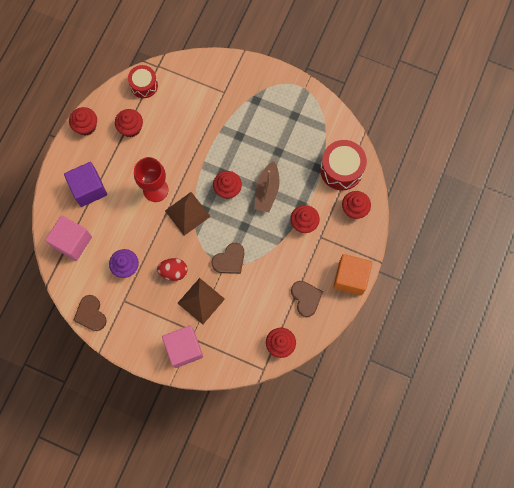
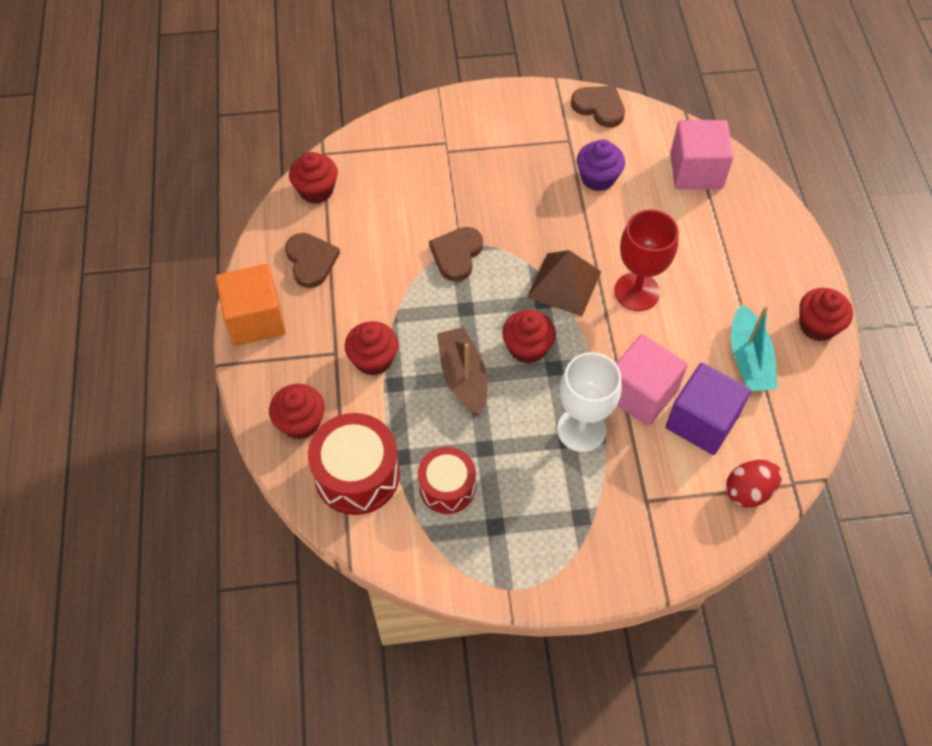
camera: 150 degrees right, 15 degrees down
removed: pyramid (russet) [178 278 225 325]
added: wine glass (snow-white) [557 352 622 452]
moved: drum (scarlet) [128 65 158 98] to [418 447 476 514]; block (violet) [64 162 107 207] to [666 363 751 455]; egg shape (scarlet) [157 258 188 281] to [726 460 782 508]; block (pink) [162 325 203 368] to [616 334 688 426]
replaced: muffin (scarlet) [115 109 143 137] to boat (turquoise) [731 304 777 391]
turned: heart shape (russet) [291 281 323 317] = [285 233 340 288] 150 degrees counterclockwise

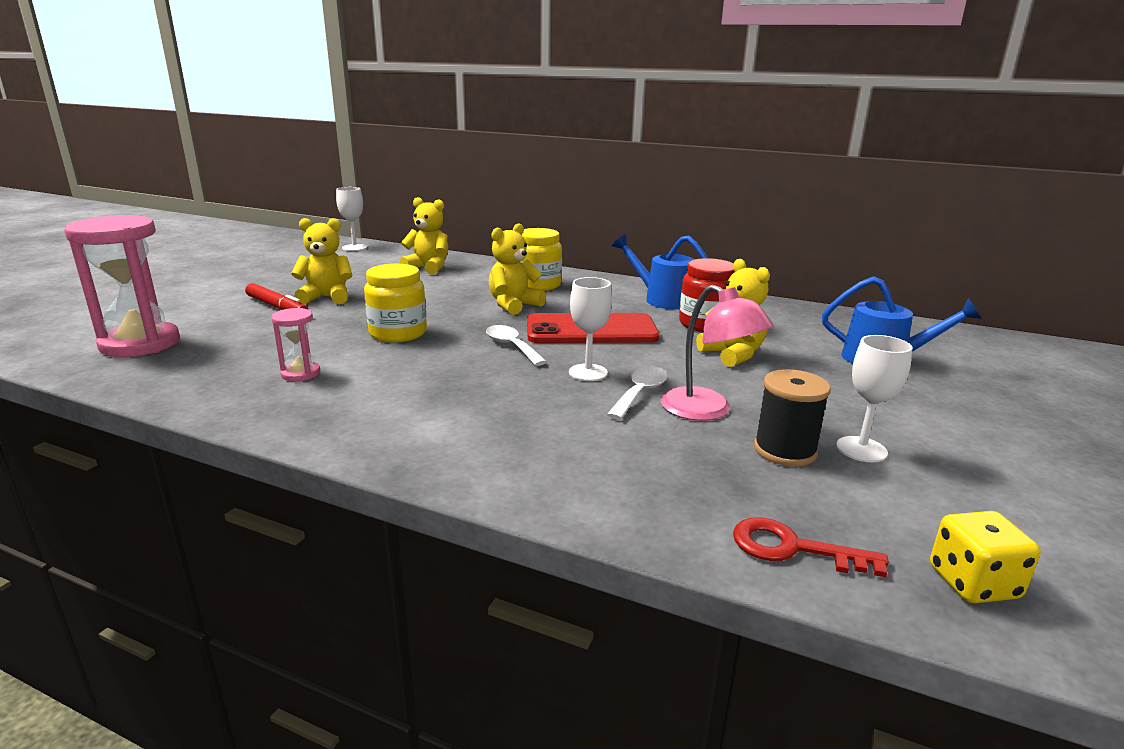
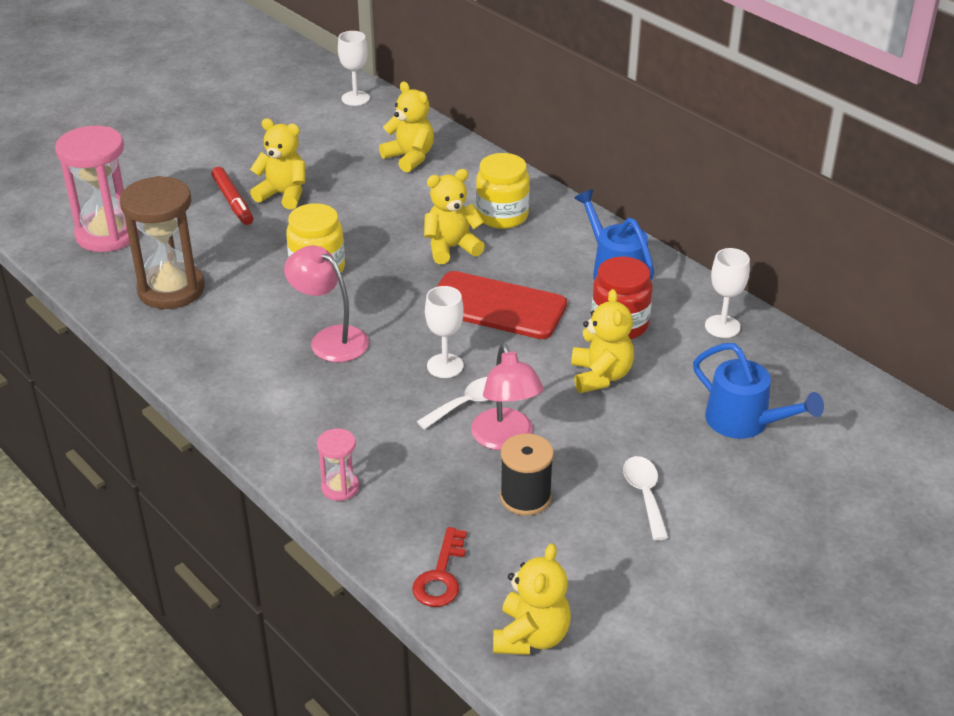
camera: 25 degrees right, 15 degrees up
added: sandglass (russet) [120 176 205 309]; lamp (pink) [284 246 369 362]
moved: sandglass (pink) [271 308 320 381] to [317 428 359 501]; teaspoon (snow-white) [486 325 547 366] to [623 456 669 540]; wine glass (snow-white) [836 335 913 462] to [705 248 750 338]
replaced: game die (golden) [930 511 1041 603] to stuffed bear (golden) [493 543 571 655]
turned: latchkey (scarlet) [733 517 889 577] = [412 527 467 607] 120 degrees counterclockwise

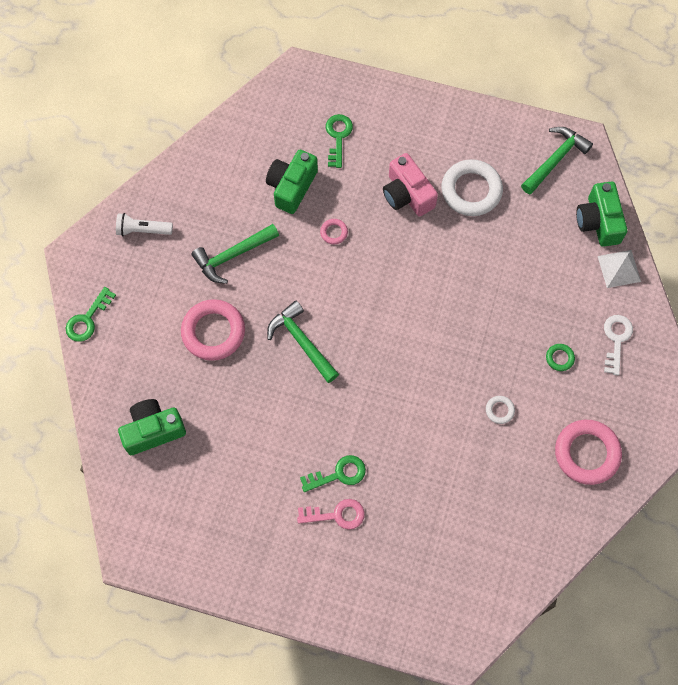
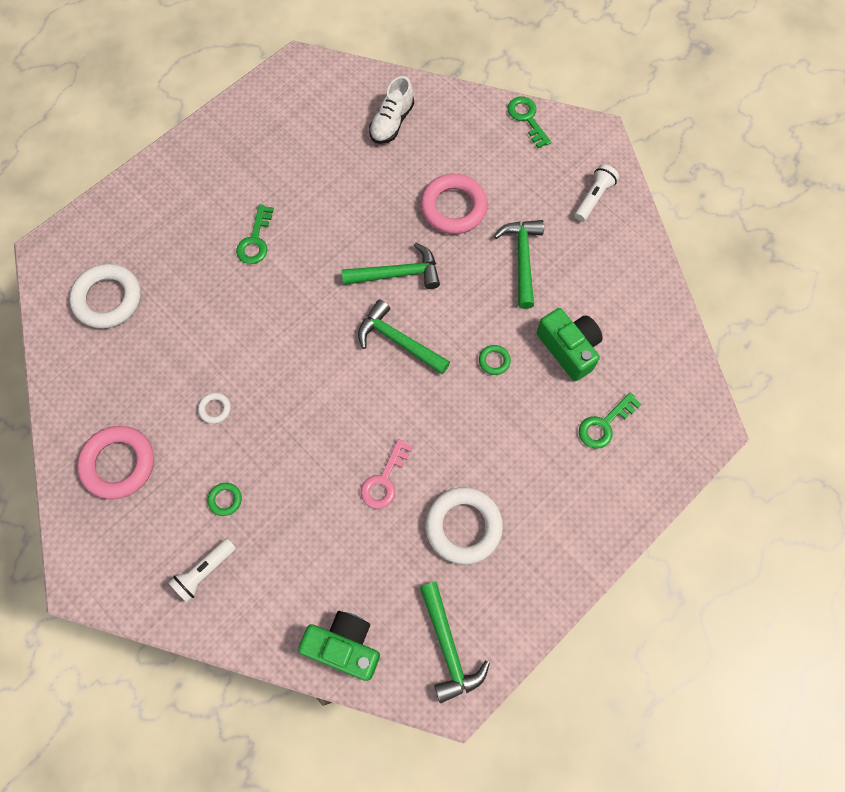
camera: 120 degrees right, 0 degrees up
removed: photo camera (pink) [383 153 438 217]; pyramid (snow-white) [598 250 641 288]
added: hoop (snow-white) [69 264 141 329]; carpenter's hammer (leaf-green) [358 299 450 374]
moved: latchkey (pink) [297 499 365 530] to [361 439 413 509]
replaced: latchkey (snow-white) [604 315 633 375] to torch (snow-white) [168 538 236 602]; photo camera (leaf-green) [118 399 186 455] to lace-up shoe (snow-white) [369 76 414 144]
recoloured: hoop (pink) [320 219 348 245] to hoop (leaf-green) [479 345 511 375]
turned: latchkey (leaf-green) [326 114 353 168] = [579 392 642 449] 105 degrees clockwise

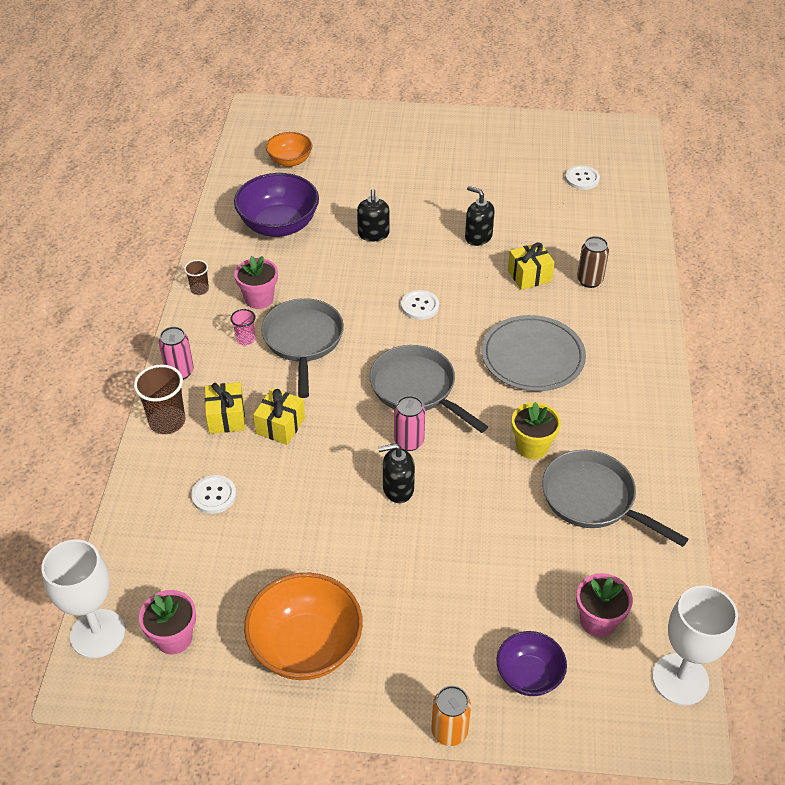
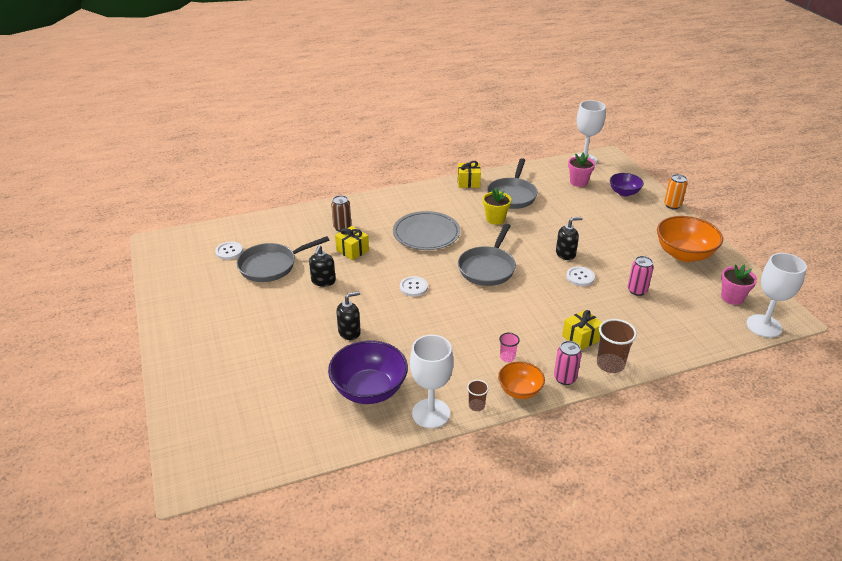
camera: 115 degrees left, 10 degrees down
removed: flower pot (pink) [234 256 278 309]
added: wine glass (snow-white) [410 335 454 428]
moved: deep dish (bright orange) [266 132 312 167] to [498 361 545 399]; skillet (gray) [261 298 344 398] to [237 236 329 282]; present (golden) [253 388 305 445] to [457 161 481 188]; tin (pink) [394 396 425 451] to [628 256 654 296]; sewing button (snow-white) [191 475 236 514] to [566 267 595 286]
turned: soap pump (black) [378 443 415 503] = [556 217 582 260] 75 degrees counterclockwise

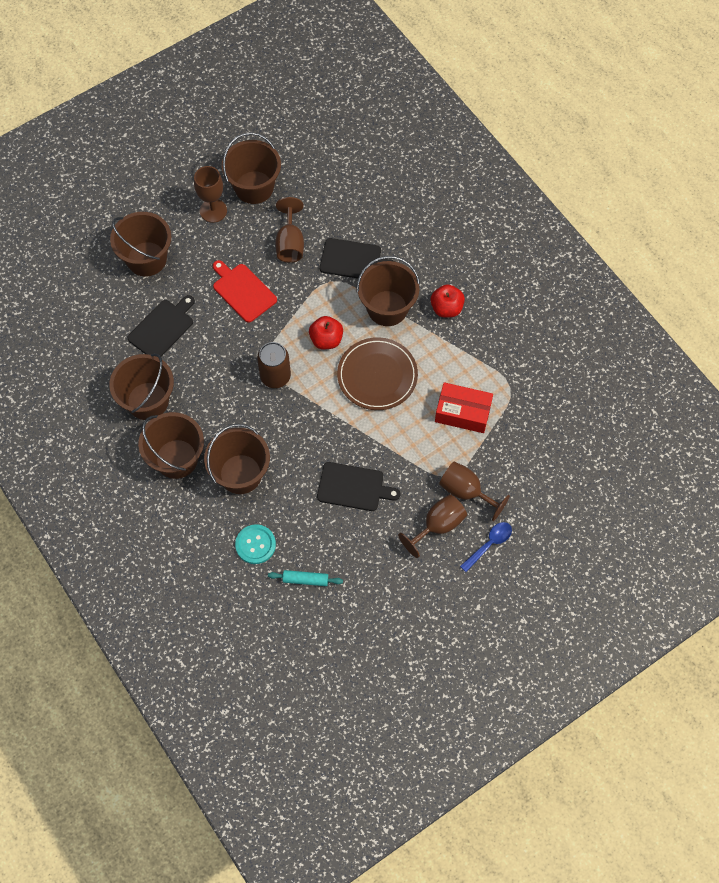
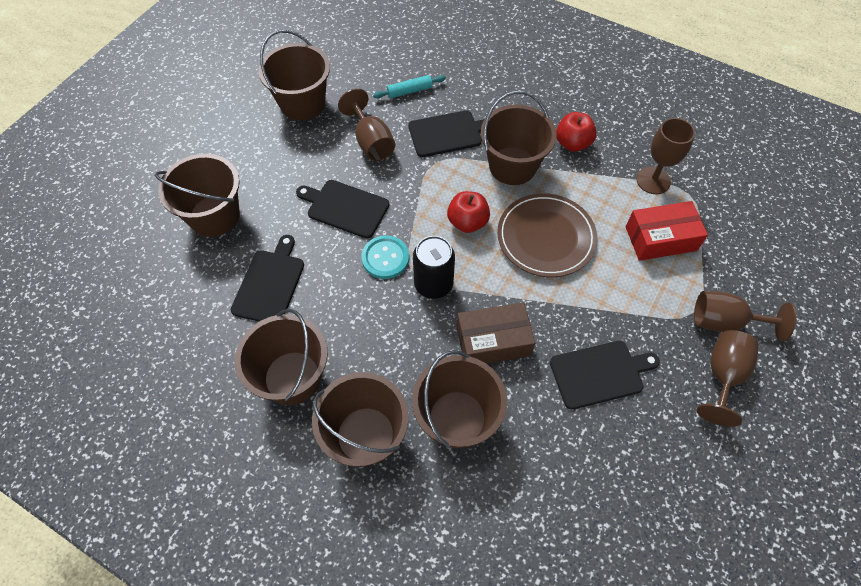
camera: 25 degrees left, 5 degrees down
removed: teaspoon (royal blue) [460 522 512 572]
added: parcel (russet) [457 302 535 364]
moved: wine glass (russet) [194 166 227 223] to [636 118 695 194]; sewing button (turquoise) [235 524 276 564] to [361 235 409 279]; pastry roller (turquoise) [268 570 343 586] to [373 75 446 98]
recoloured: bread board (scarlet) [213 260 277 323] to bread board (black) [296 180 389 239]; tin (russet) [257 342 291 388] to tin (black) [413 236 455 299]

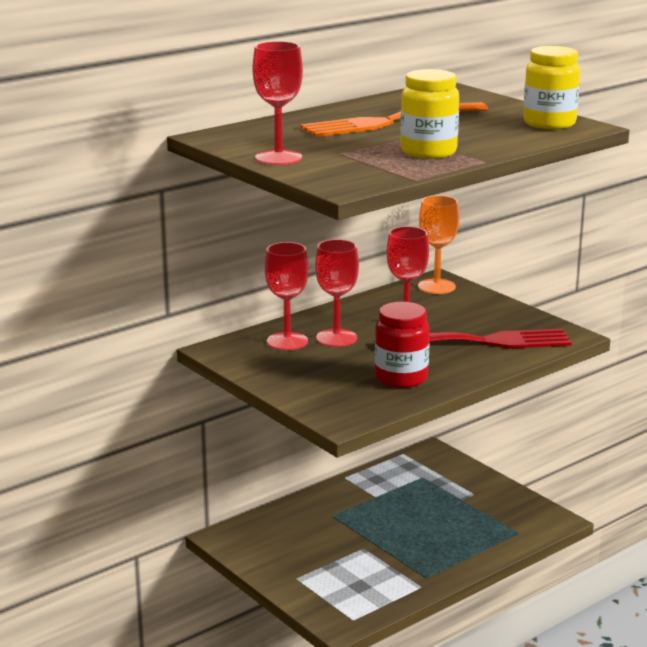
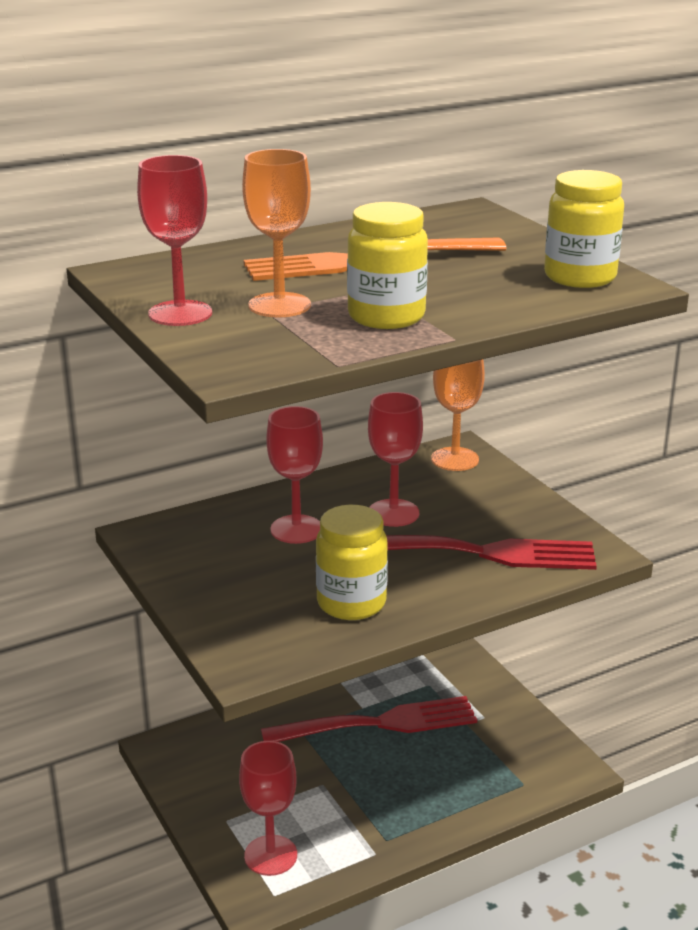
camera: 10 degrees right, 5 degrees up
added: wine glass (bright orange) [242 149 311 317]; table fork (scarlet) [261 696 477 742]
moved: wine glass (scarlet) [265 242 309 350] to [239 741 297 876]
recoloured: jar (scarlet) [375 302 430 388] to jar (golden) [316 505 388 620]

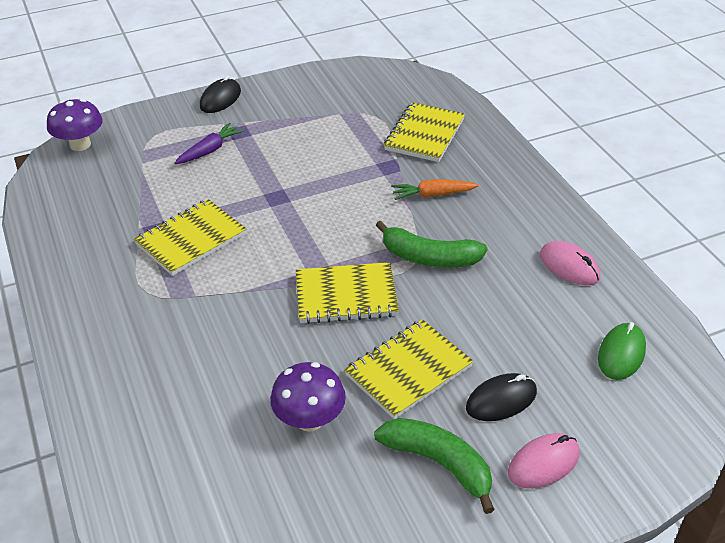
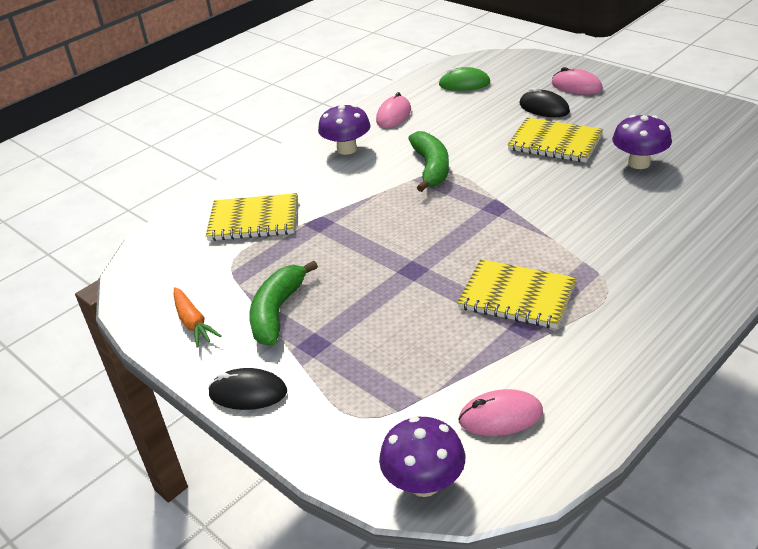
camera: 110 degrees left, 5 degrees down
removed: toy carrot (violet) [174 123 244 164]; notebook (golden) [296 262 399 324]
added: mushroom (violet) [318 105 371 155]; PC mouse (pink) [458 389 543 436]
moved: toy carrot (bright orange) [391 179 479 200] to [174 287 222 348]; banana (leaf-green) [374 418 495 514] to [249 261 318 345]

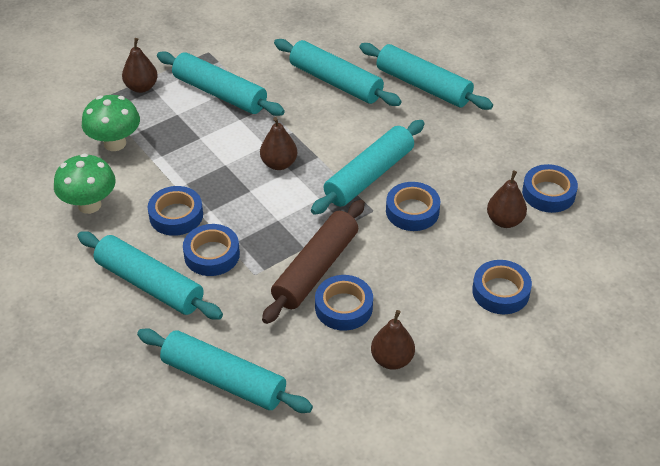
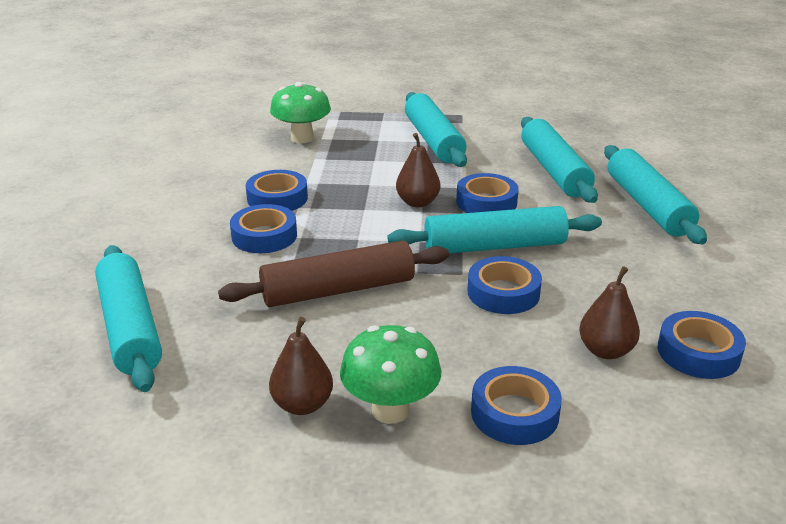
camera: 40 degrees right, 15 degrees down
removed: pear (russet) [122 38 158 93]; pastry roller (turquoise) [77 231 223 320]
moved: mushroom (leaf-green) [54 153 116 214] to [340 325 441 424]; tape (royal blue) [315 275 373 331] to [456 173 519 213]

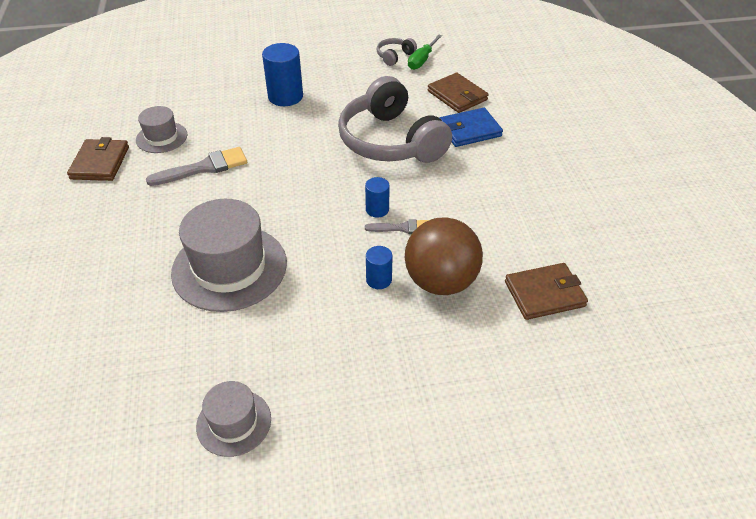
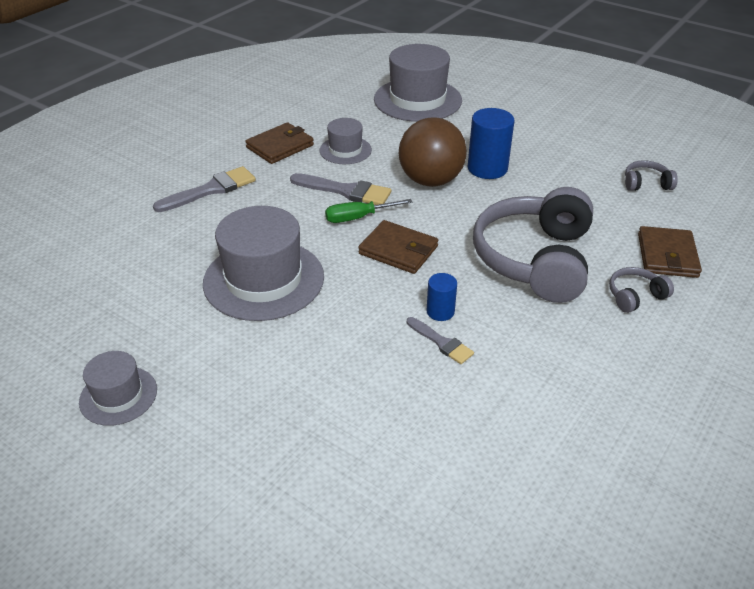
camera: 45 degrees right, 5 degrees down
removed: cylinder shape (royal blue) [366 246 392 289]
added: top hat (gray) [374 44 462 122]; brush (gray) [153 166 256 212]
moved: hand screwdriver (leaf-green) [408 34 442 70] to [325 199 412 223]; play ball (russet) [405 217 483 295] to [399 117 467 187]; card wallet (russet) [505 263 588 320] to [358 220 438 274]
replaced: card wallet (royal blue) [440 108 503 147] to over-ear headphones (gray) [609 267 674 313]

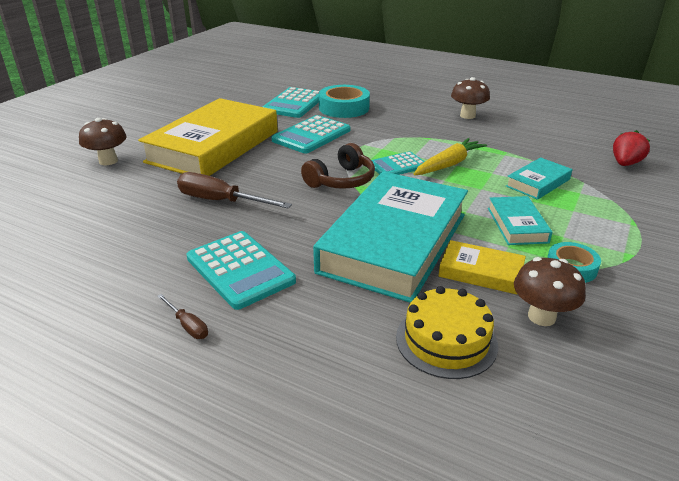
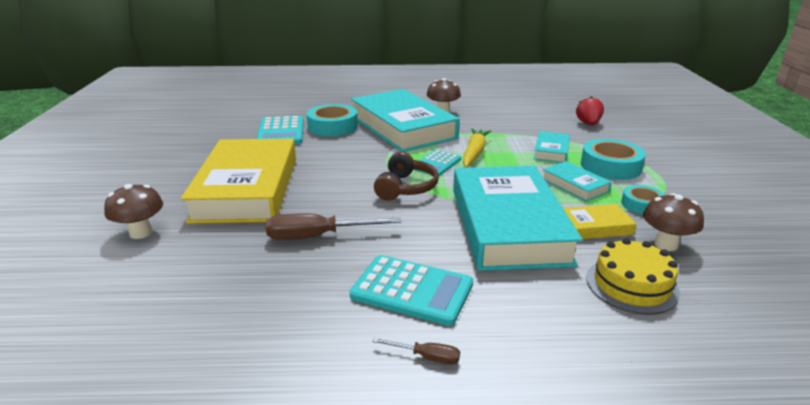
camera: 30 degrees left, 5 degrees down
removed: adding machine (turquoise) [271 115 350 153]
added: book (turquoise) [351 89 460 152]; tape (turquoise) [581 139 646 180]

